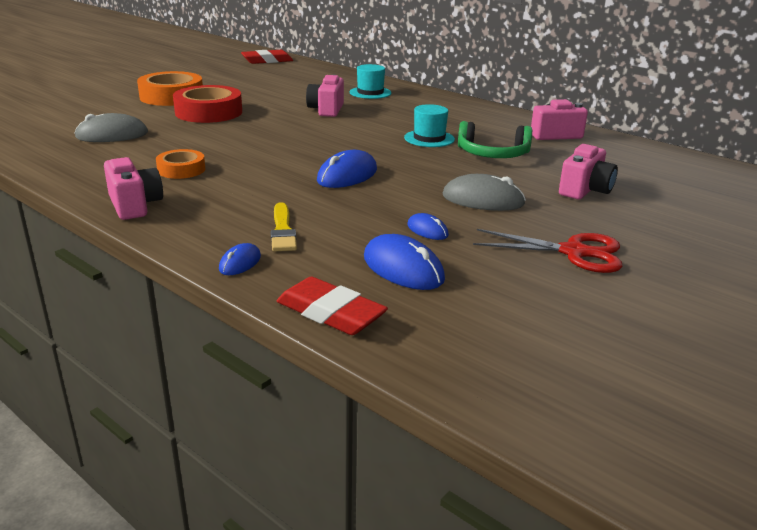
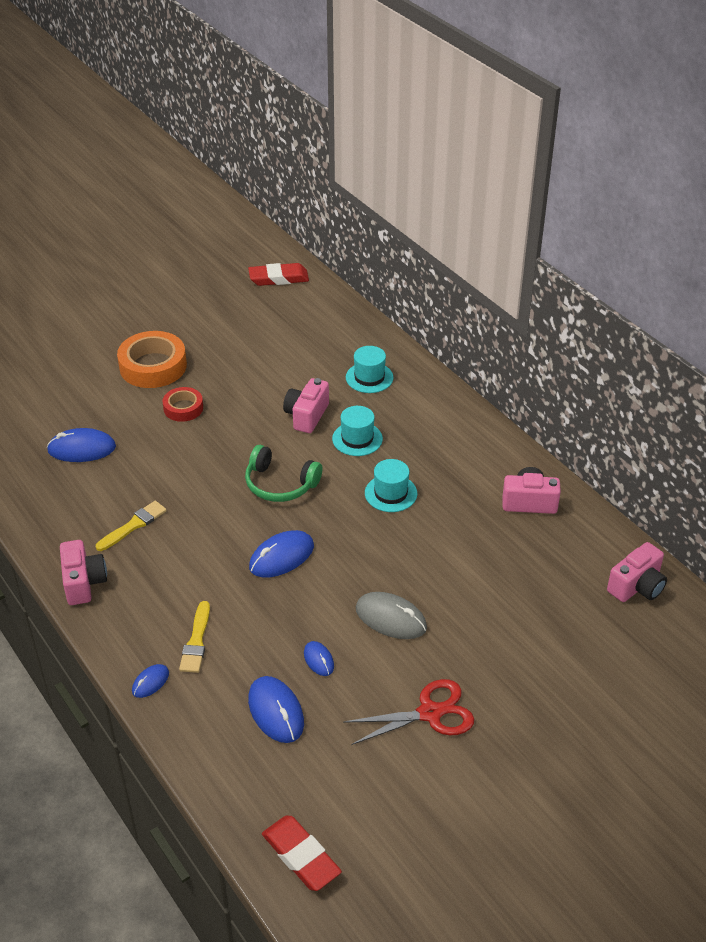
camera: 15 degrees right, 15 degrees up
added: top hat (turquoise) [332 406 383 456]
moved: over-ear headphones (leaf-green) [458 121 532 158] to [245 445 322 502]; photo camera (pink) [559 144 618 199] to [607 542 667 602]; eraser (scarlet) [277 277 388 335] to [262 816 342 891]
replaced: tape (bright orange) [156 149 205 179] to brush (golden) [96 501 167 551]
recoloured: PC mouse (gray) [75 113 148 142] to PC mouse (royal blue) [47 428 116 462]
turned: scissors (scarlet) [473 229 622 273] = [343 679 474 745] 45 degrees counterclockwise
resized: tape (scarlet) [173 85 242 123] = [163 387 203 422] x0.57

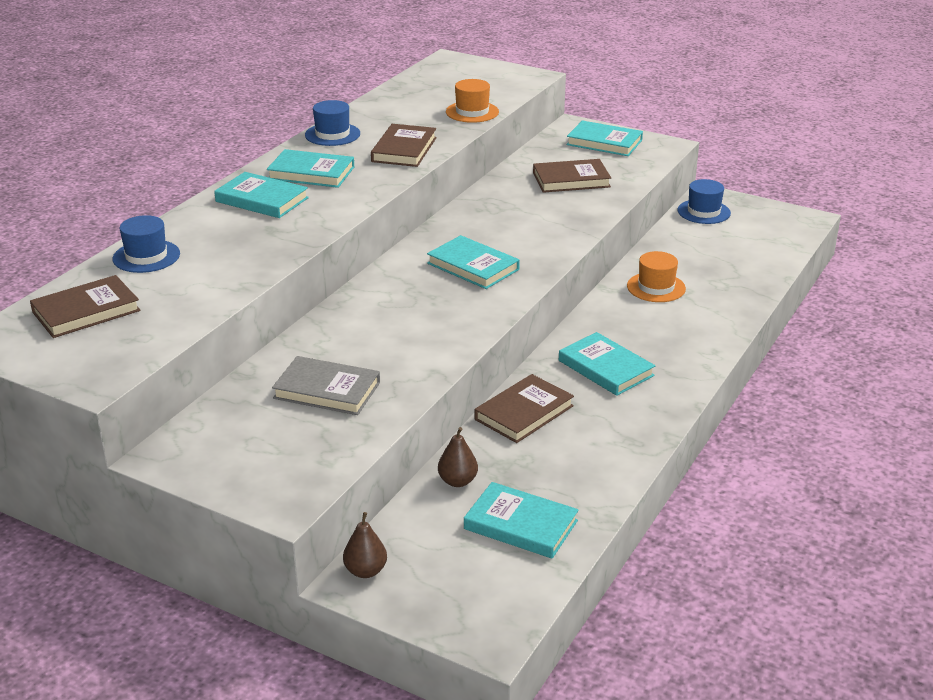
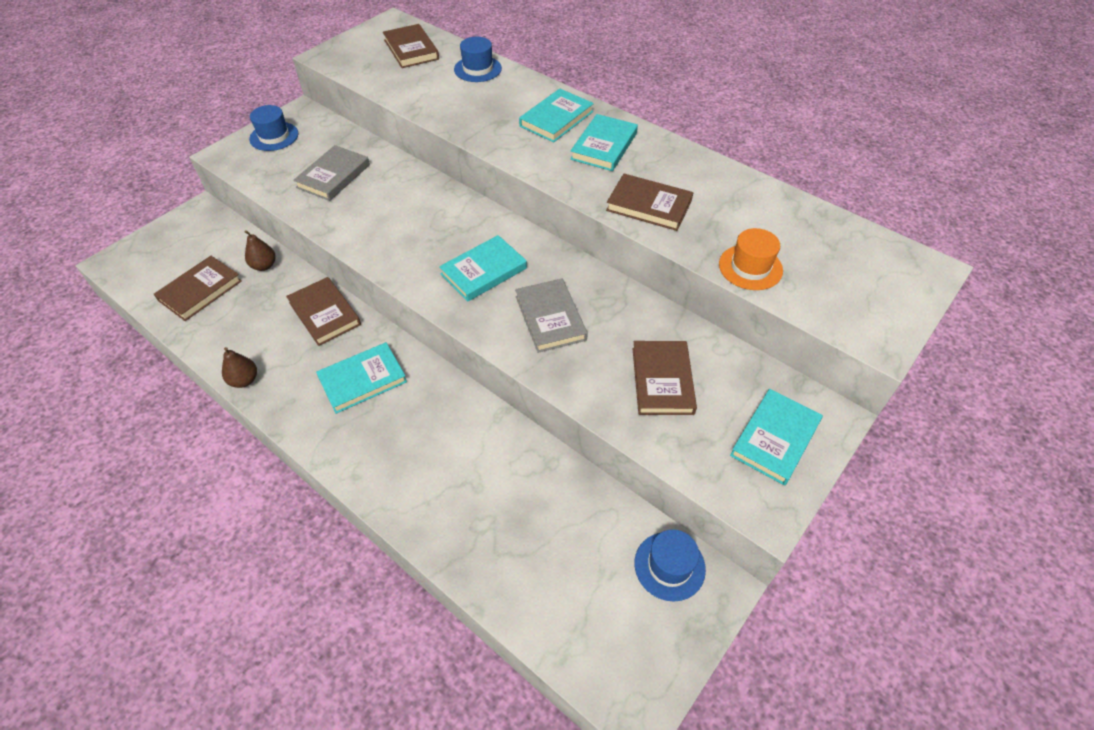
camera: 100 degrees right, 20 degrees up
removed: top hat (bright orange) [627 251 686 302]
added: book (gray) [515 278 588 353]
moved: top hat (royal blue) [305 100 360 146] to [249 105 298 151]; pear (russet) [343 512 387 578] to [222 347 257 388]
recoloured: book (turquoise) [464 482 579 558] to book (russet) [154 256 242 321]

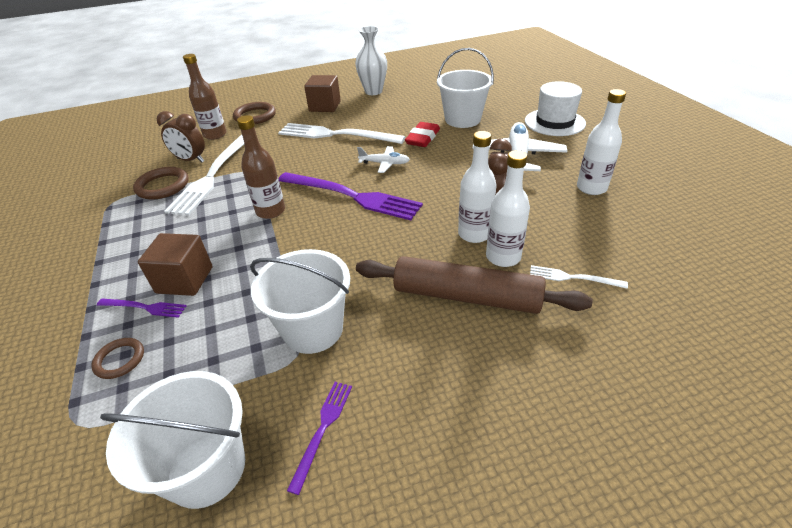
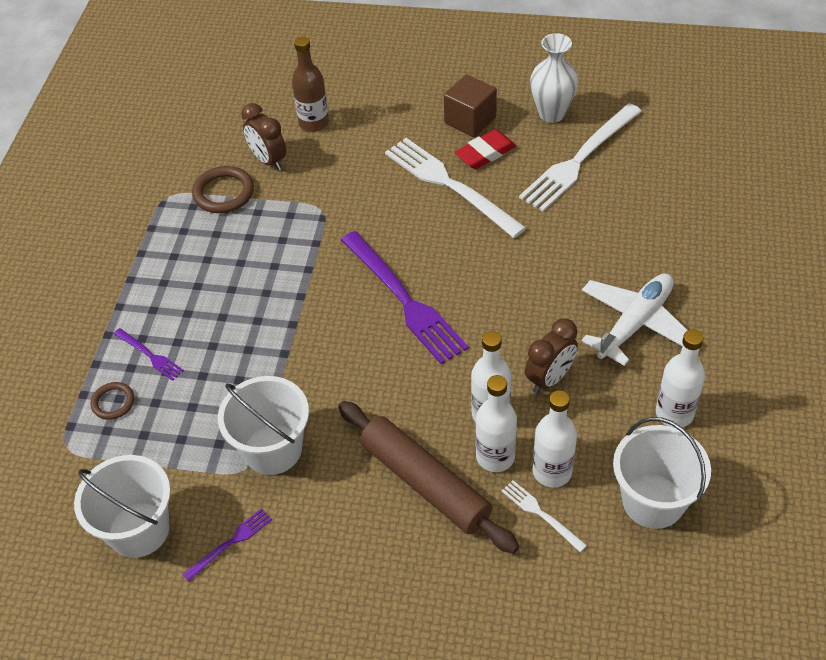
camera: 30 degrees right, 10 degrees up
removed: top hat (snow-white) [525 81 586 136]; hoop (russet) [233 102 276 124]; drink bottle (russet) [237 115 285 219]; plane (snow-white) [357 146 410 173]; block (russet) [138 233 213 296]
added: drink bottle (snow-white) [533 390 577 488]
moved: pail (snow-white) [437 48 494 128] to [613 417 711 529]; eraser (scarlet) [405 122 440 147] to [454 129 516 169]; table fork (snow-white) [164 135 244 216] to [519 103 642 212]

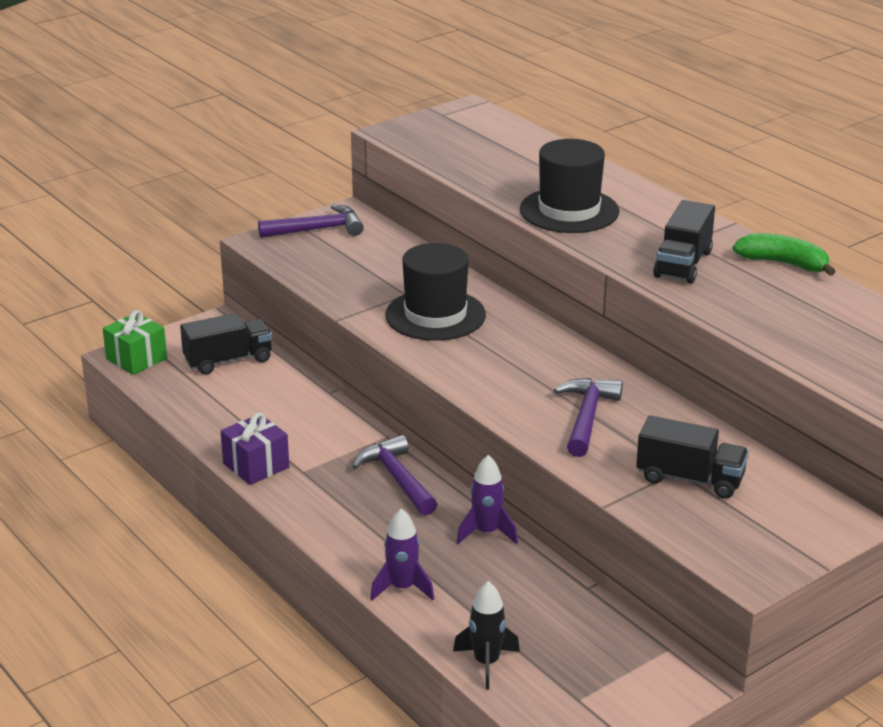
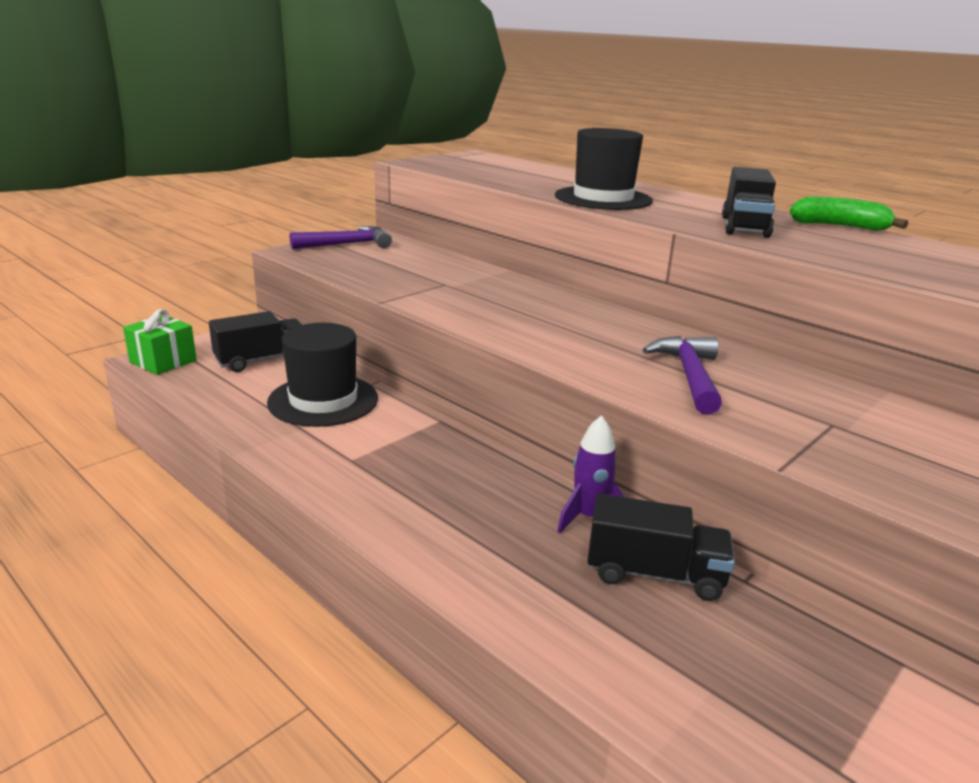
camera: 10 degrees left, 5 degrees down
removed: present (violet) [221 413 289 485]; carpenter's hammer (violet) [352 435 437 516]; toy rocket (violet) [370 508 434 601]; toy rocket (black) [453 581 520 690]
moved: top hat (black) [385 243 486 341] to [267 323 378 427]; toy truck (black) [636 415 749 499] to [587 494 735 601]

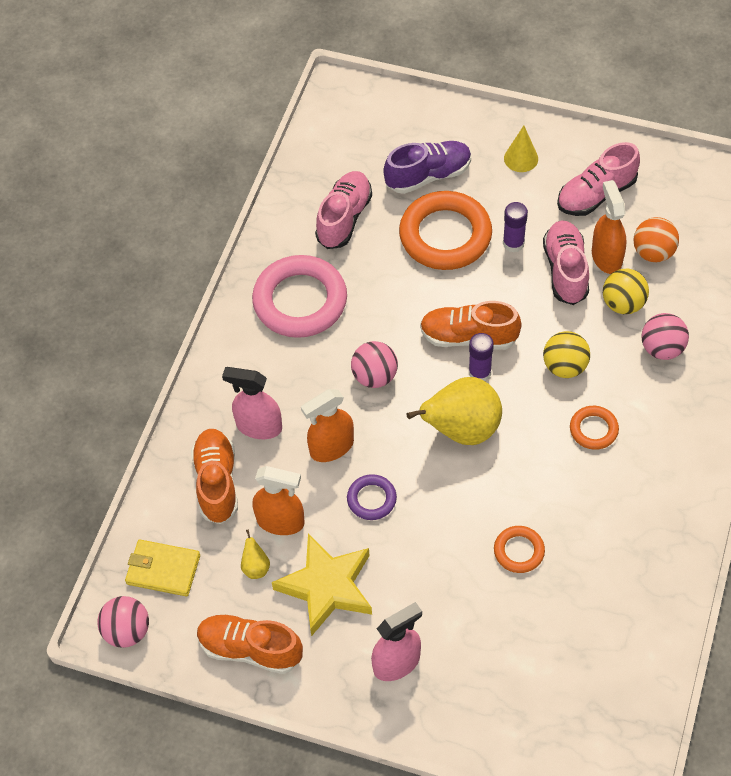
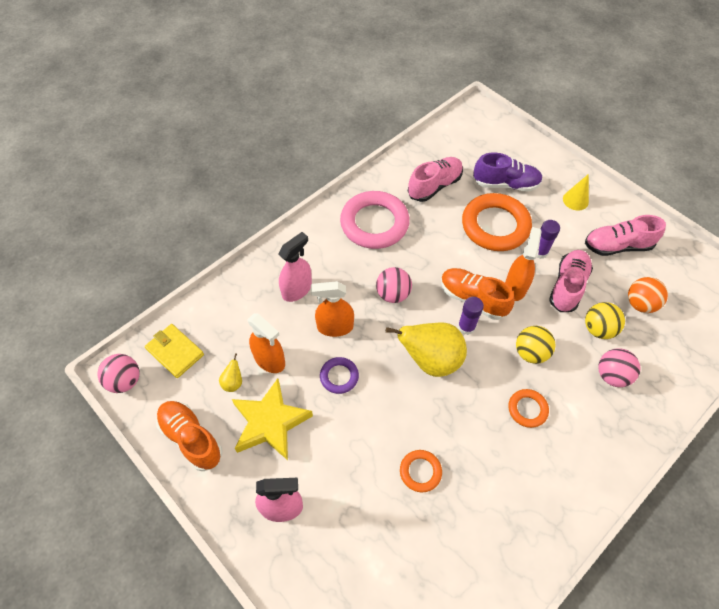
camera: 25 degrees right, 0 degrees up
removed: lace-up shoe (bright orange) [191 429 238 524]
moved: spray bottle (bright orange) [592 180 626 274] to [505 227 541 301]
turned: spray bottle (pink) [222 367 282 439] = [278 232 312 302] 90 degrees clockwise

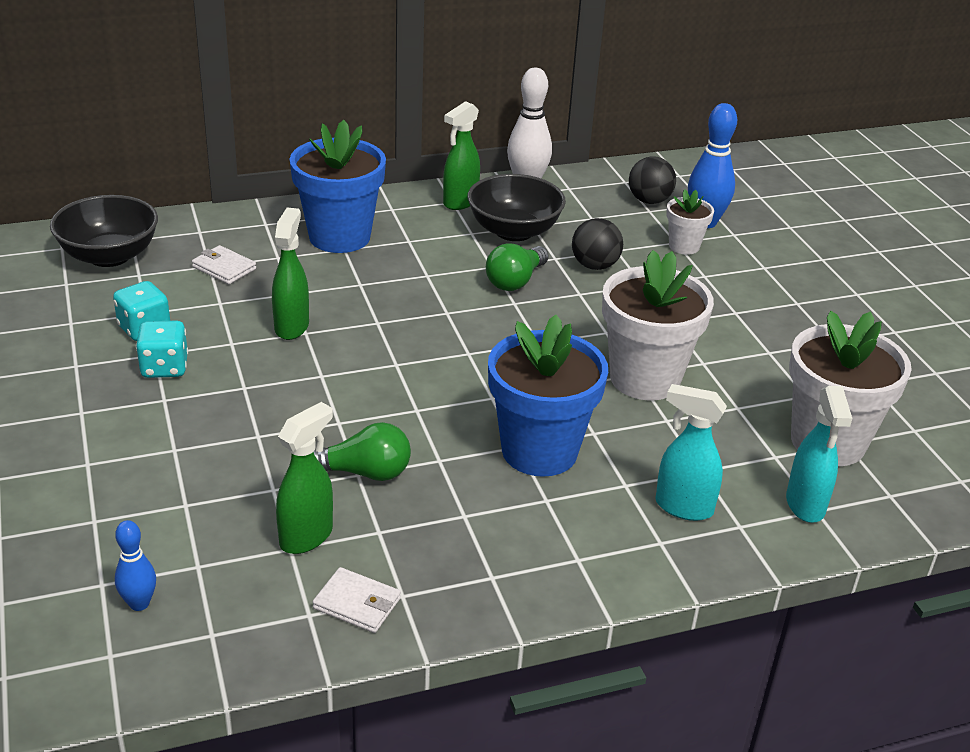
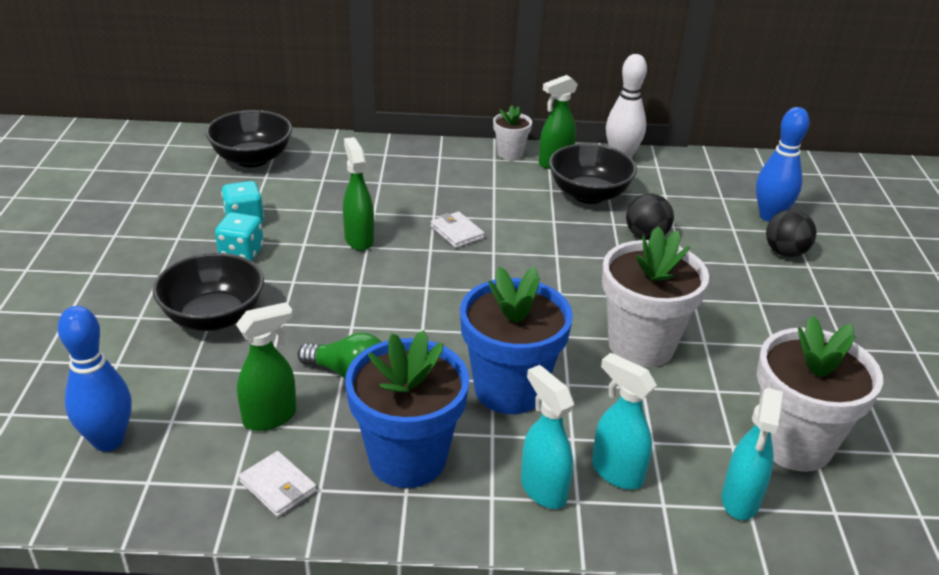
camera: 20 degrees right, 0 degrees up
removed: lightbulb (leaf-green) [486 244 549 291]
added: deep dish (black) [153 253 264 331]; spray bottle (turquoise) [521 365 574 509]
moved: flower pot (royal blue) [290 120 386 253] to [346 330 470 488]; play ball (black) [629 156 676 204] to [766 209 816 257]; flower pot (snow-white) [666 189 714 255] to [493 105 532 160]; card wallet (snow-white) [192 245 256 284] to [431 212 485 248]
turned: spray bottle (leaf-green) [272 207 309 340] = [343 137 374 251] 45 degrees counterclockwise
resized: bowling pin (royal blue) [115 520 156 611] = [58 306 132 452] x1.77

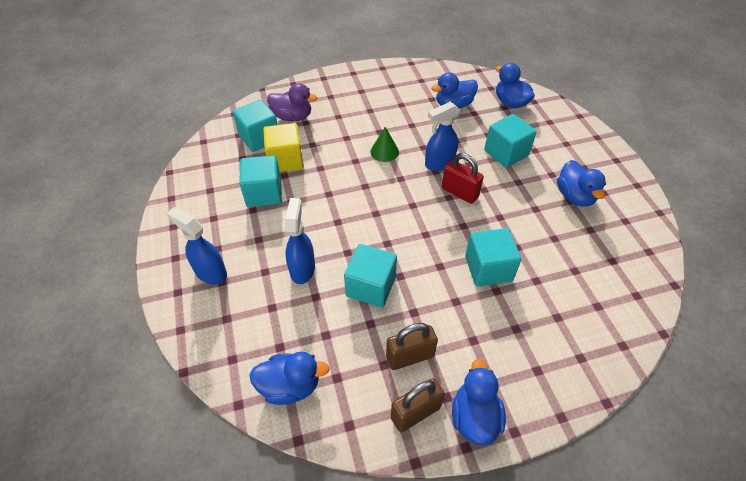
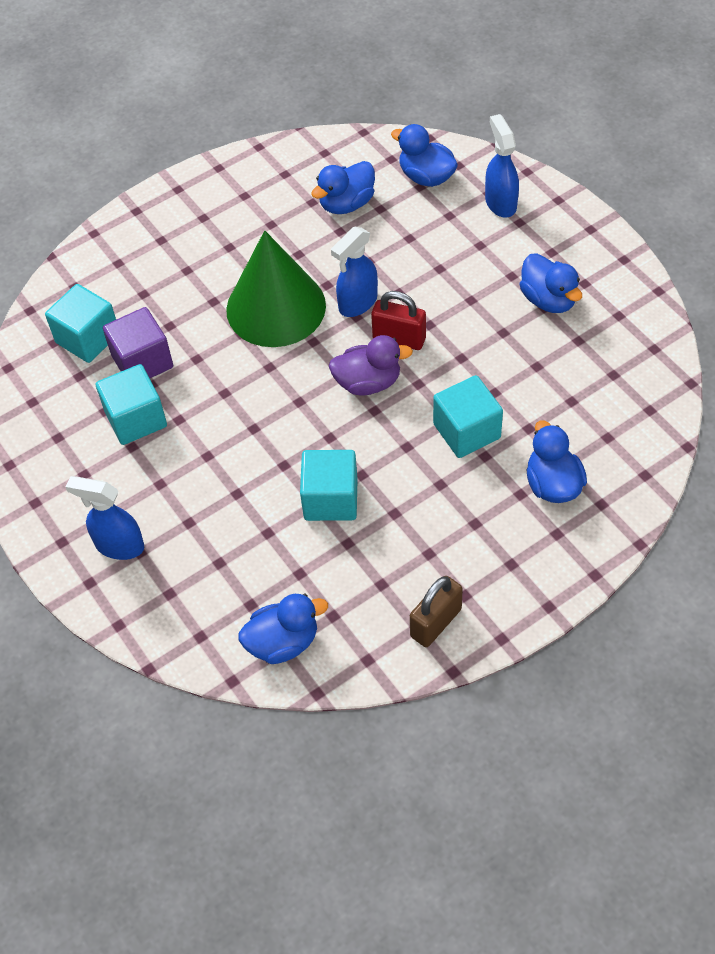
camera: 15 degrees left, 5 degrees up
removed: block (turquoise) [484 114 537 168]; padlock (russet) [386 323 438 370]
moved: rubber duck (violet) [267 83 318 122] to [329 335 413 396]; spray bottle (royal blue) [285 198 315 284] to [485 114 519 218]; rubber duck (royal blue) [452 359 506 445] to [526 420 587 503]
recoloured: block (golden) [263 123 304 172] to block (violet) [103 307 173 378]
resized: solid cone (leaf-green) [370 127 399 162] = [226 230 326 347] x2.38

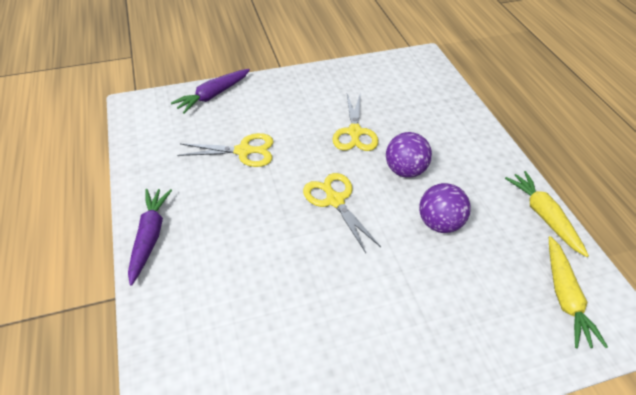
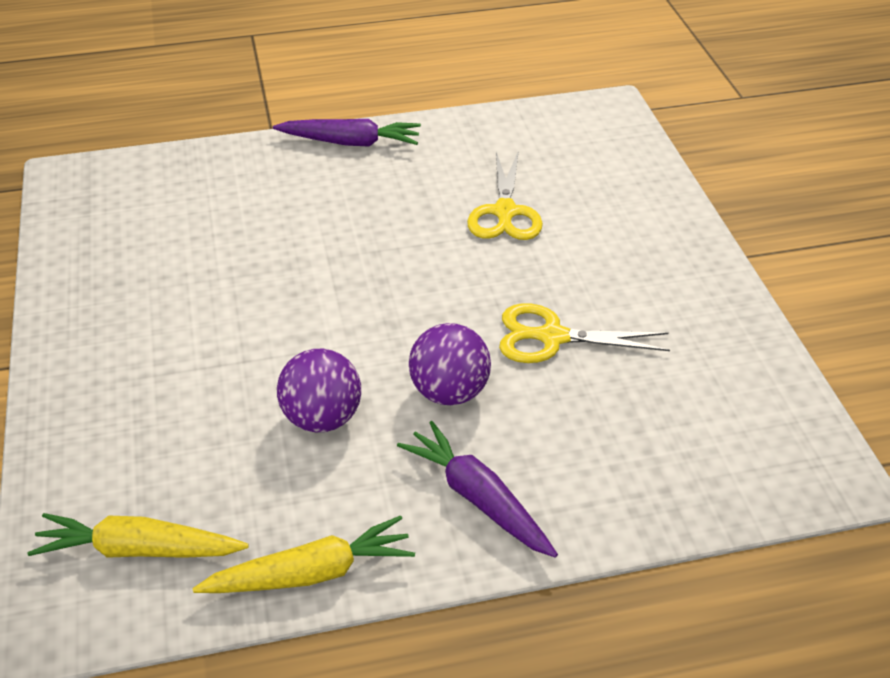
camera: 95 degrees right, 5 degrees down
removed: scissors (golden) [303 173 381 253]
moved: toy carrot (violet) [171 69 250 114] to [397 421 558 558]

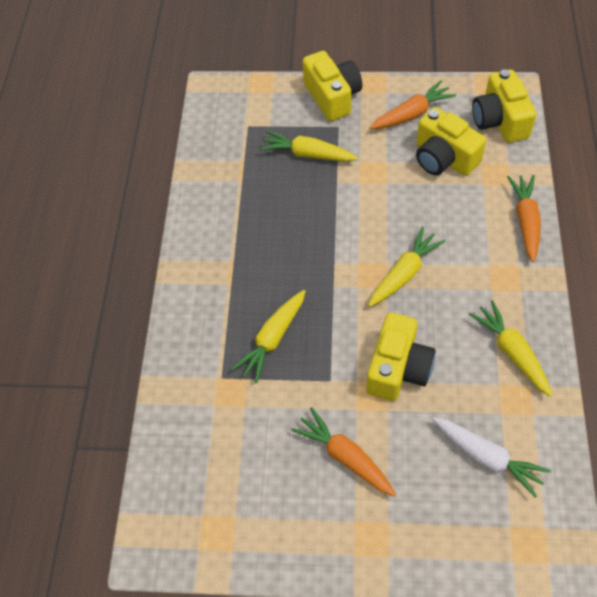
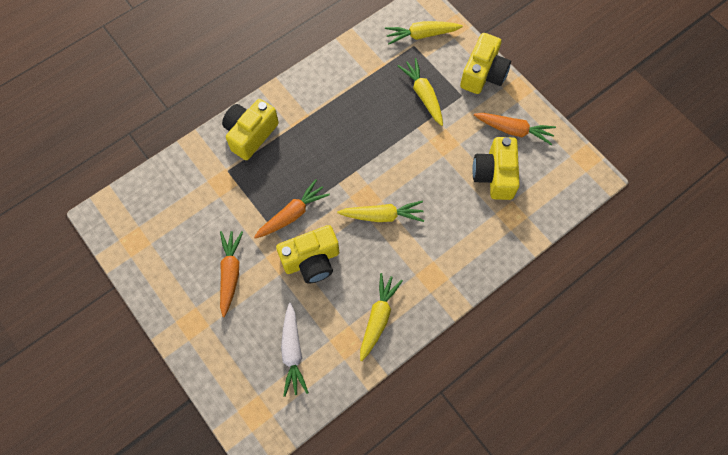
camera: 45 degrees right, 10 degrees up
moved: photo camera (golden) [472 69 536 143] to [222 99 279 160]; toy carrot (bright orange) [507 175 541 262] to [254 179 330 239]; toy carrot (golden) [232 290 306 383] to [385 21 463 44]

